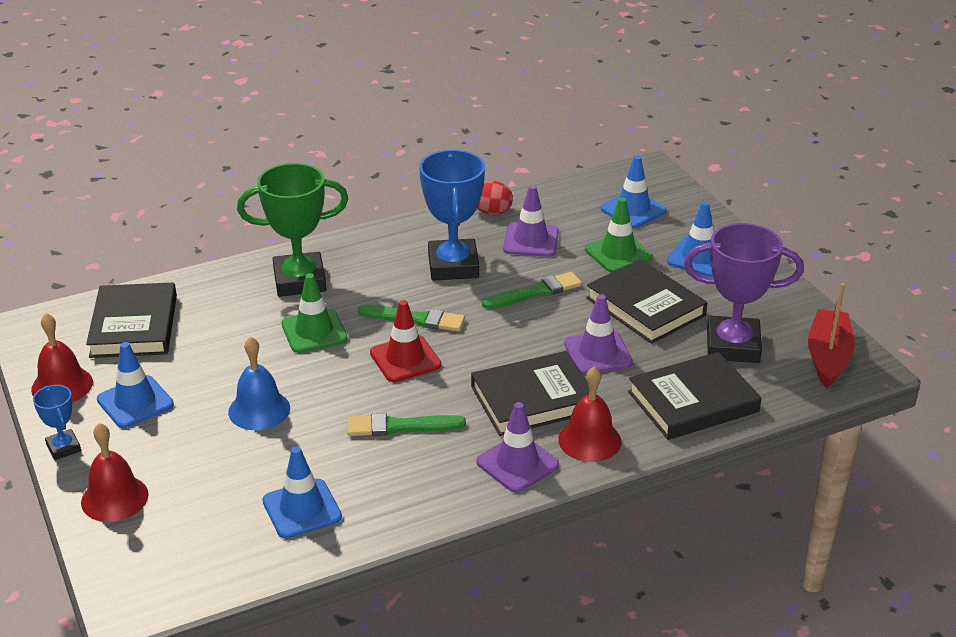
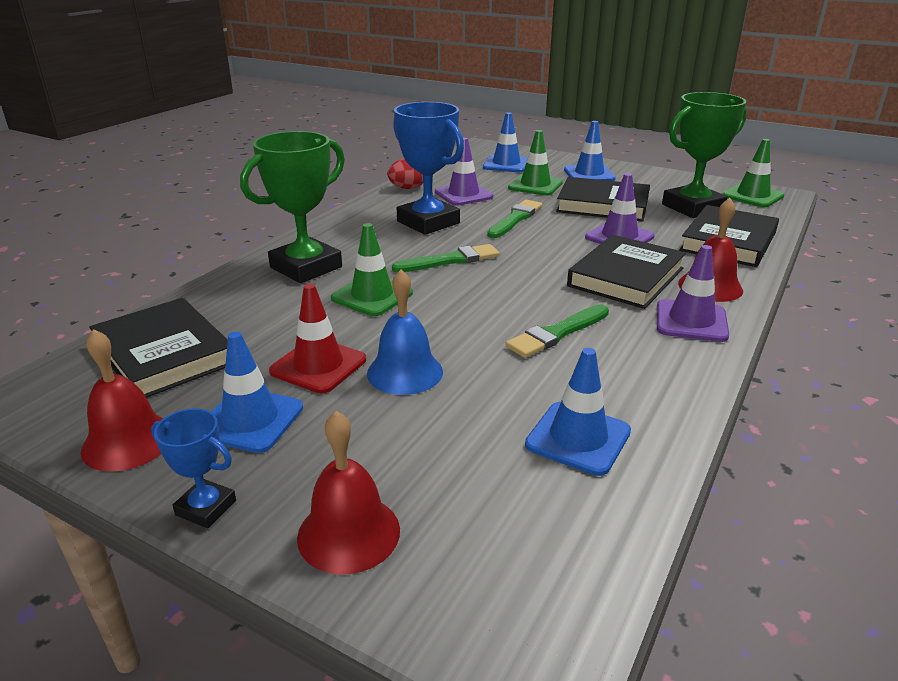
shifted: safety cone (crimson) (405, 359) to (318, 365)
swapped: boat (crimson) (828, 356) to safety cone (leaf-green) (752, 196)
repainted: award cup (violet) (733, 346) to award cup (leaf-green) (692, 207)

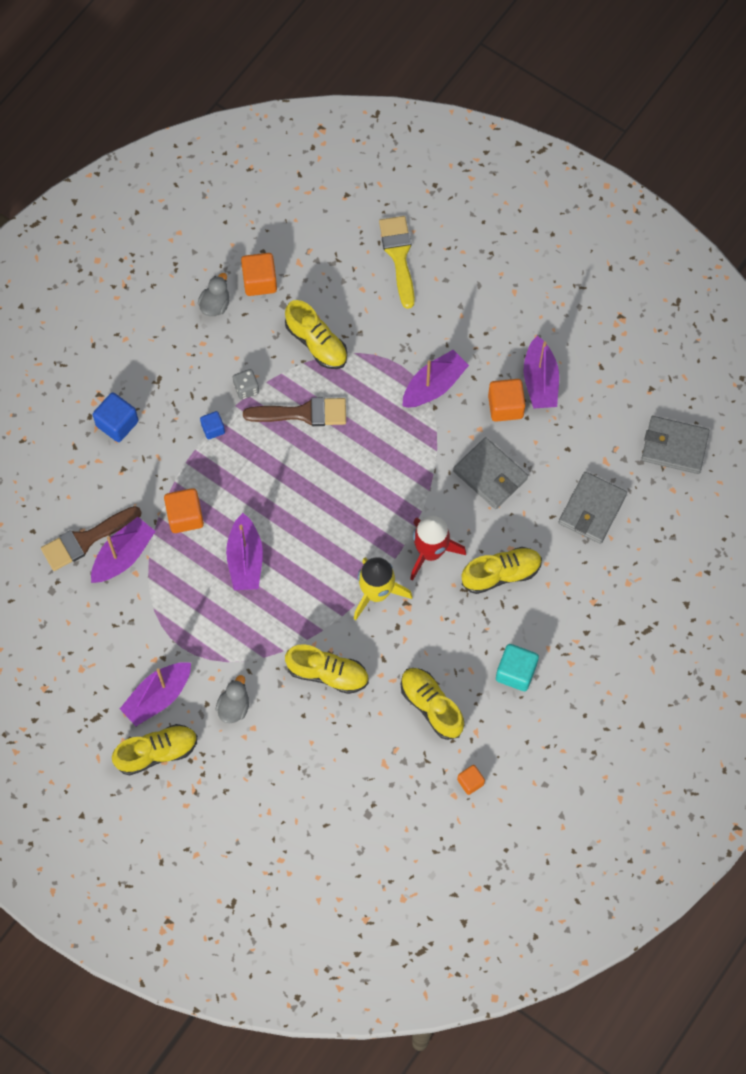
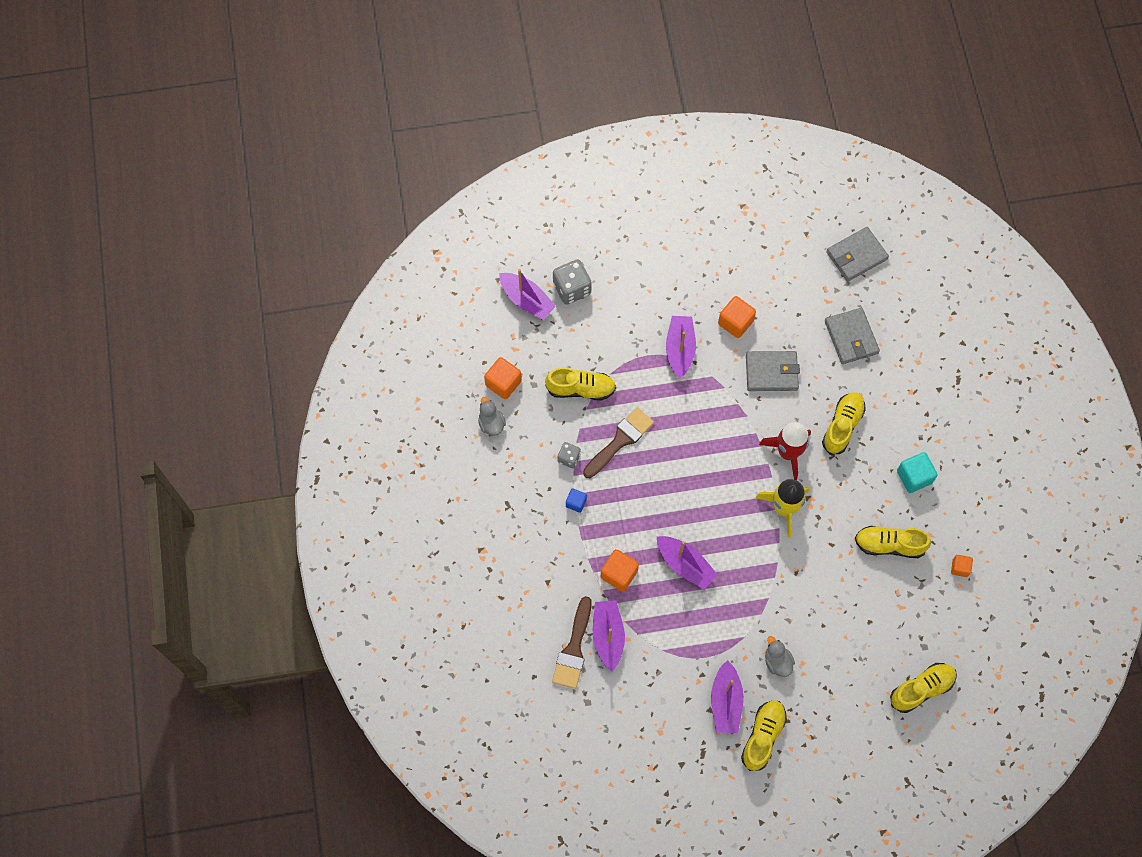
gone: solid cube (royal blue) (117, 423)
shifted: boat (violet) (540, 381) to (527, 300); sneaker (bright yellow) (327, 673) to (921, 689)
swapped: brush (bright yellow) (399, 256) to dice (gray) (572, 288)

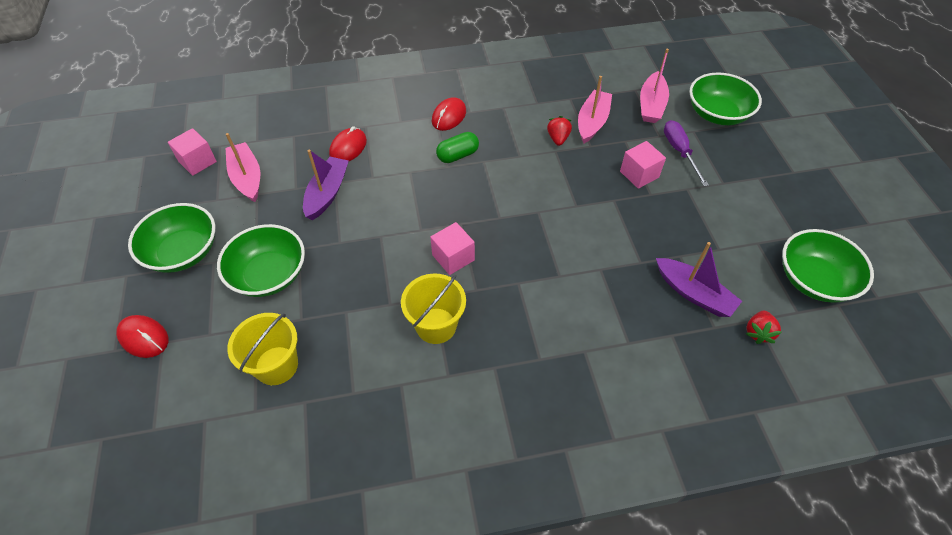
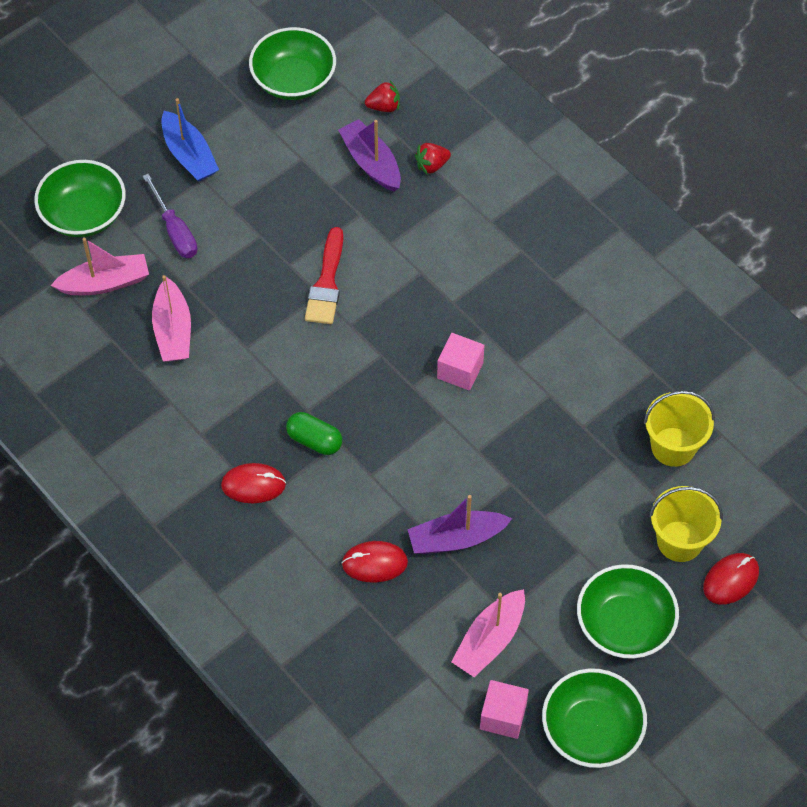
gone: solid cube (rose-pink) (639, 174)
new: boat (royal blue) (189, 155); brush (crimson) (326, 283)
shifted: berry (crimson) (558, 138) to (432, 165); bowl (leaf-green) (269, 274) to (591, 730); pail (bright yellow) (436, 325) to (679, 541)
rotated: boat (rose-pink) (592, 122) = (173, 330) 90 degrees counterclockwise; hand screwdriver (violet) (679, 152) = (175, 231) 75 degrees counterclockwise; boat (violet) (694, 293) = (371, 163) 45 degrees counterclockwise; mouse (crimson) (144, 337) = (730, 580) 45 degrees clockwise

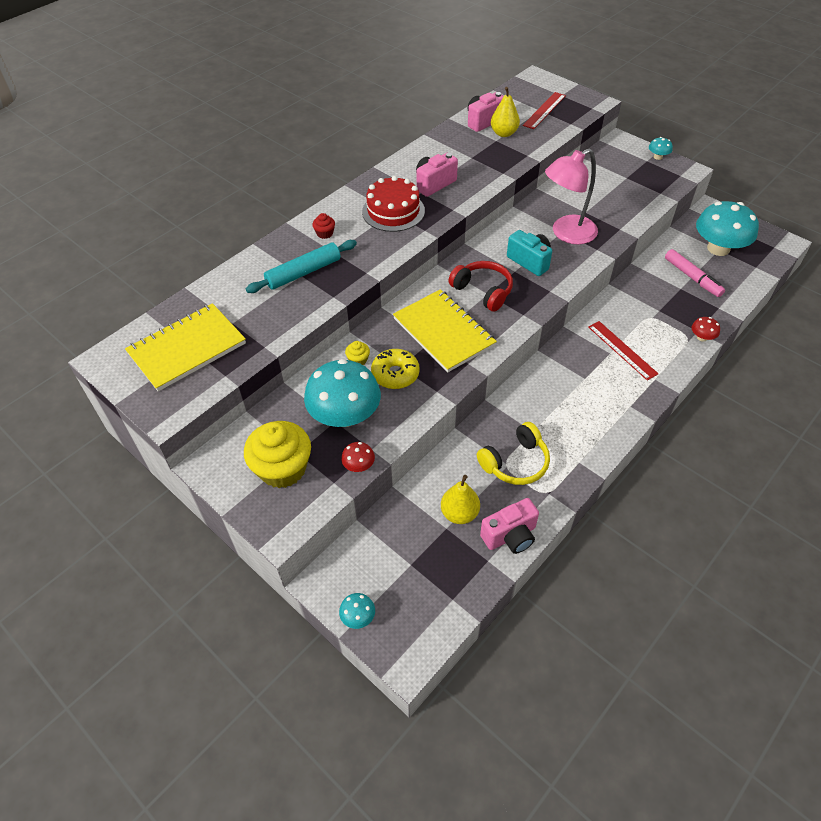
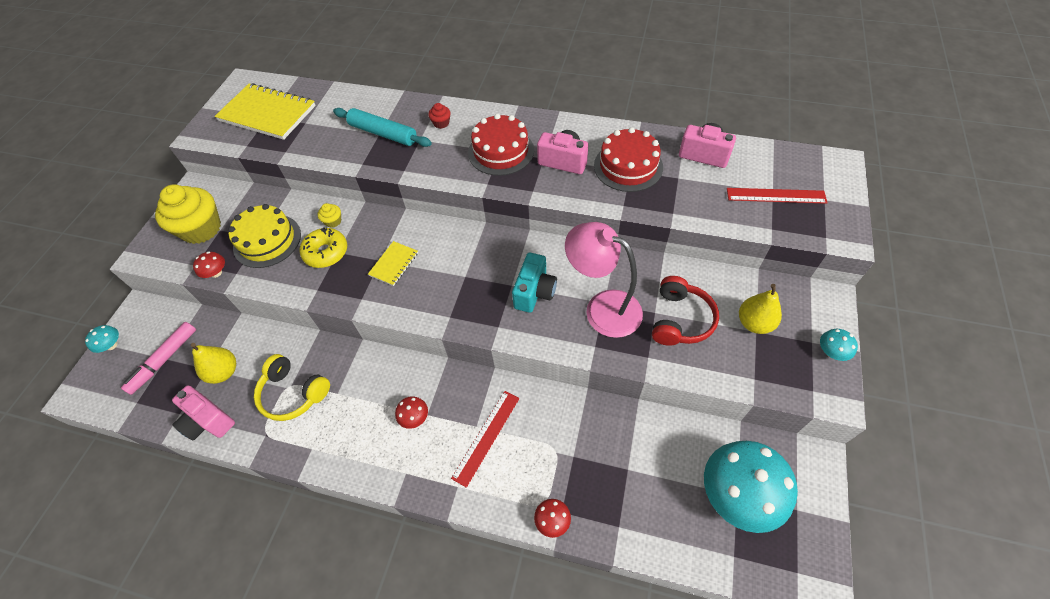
new: layer cake (crimson) (628, 166); fungus (crimson) (414, 417)
shifted: toy pear (bright yellow) (504, 133) to (754, 323); marker (rose-pink) (692, 277) to (164, 360); headphones (crimson) (483, 291) to (680, 319)
swapped: fungus (aqua) (345, 415) to layer cake (bright yellow) (267, 240)
scaled: exercise book (bright yellow) (443, 332) = (394, 264) x0.49

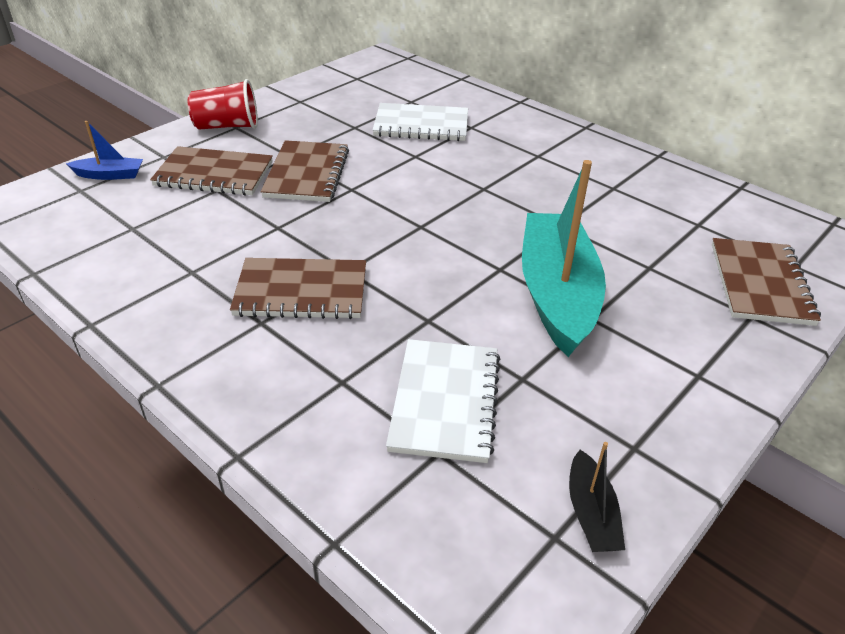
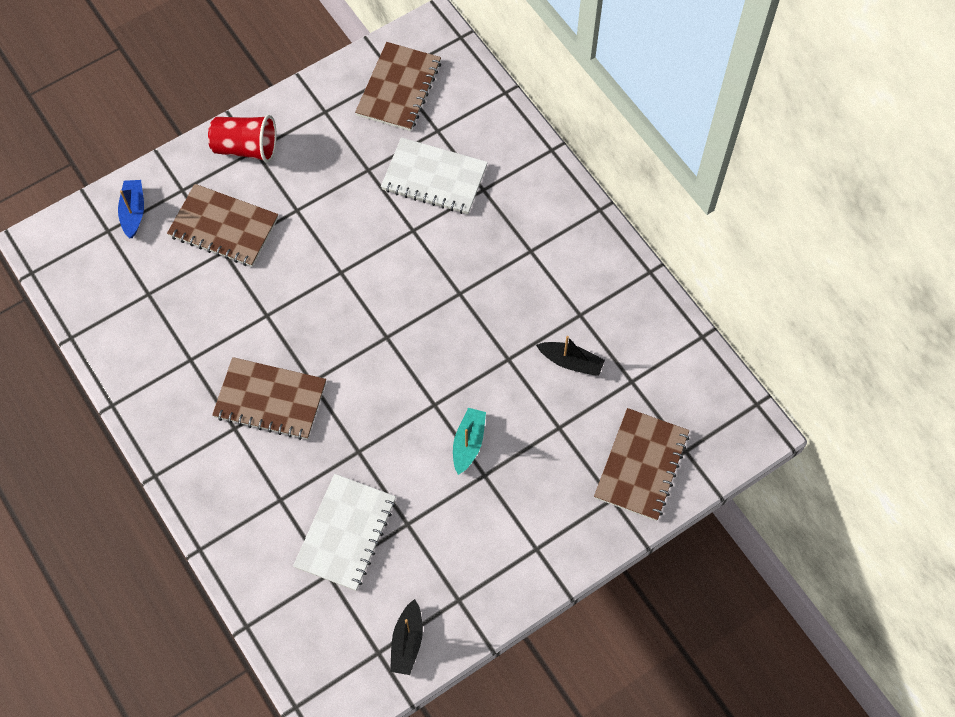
new: boat (black) (571, 362)
shifted: exercise book (dark brown) (307, 174) to (399, 88)
rotated: boat (royal blue) (110, 175) = (133, 212) 105 degrees counterclockwise
scaled: boat (aqua) (557, 294) = (468, 443) x0.44

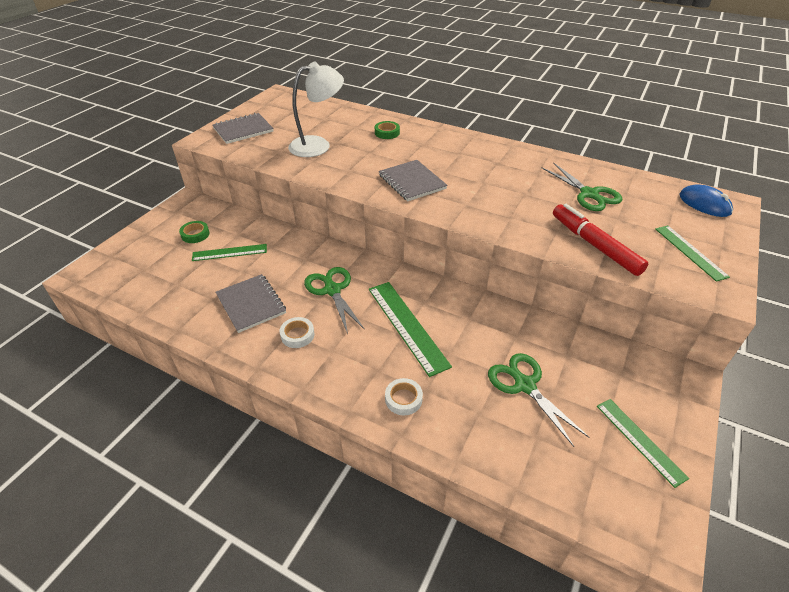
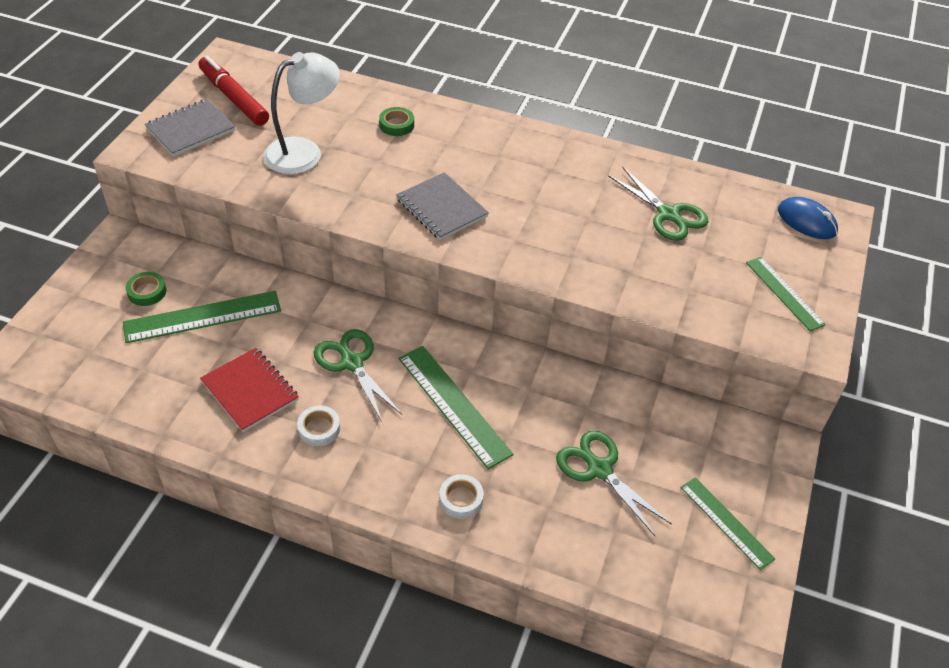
shifted: marker (crimson) (594, 245) to (234, 98)
repainted: exercise book (gray) (251, 304) to exercise book (crimson) (250, 391)
scaled: straightedge (leaf-green) (229, 252) = (202, 317) x1.56

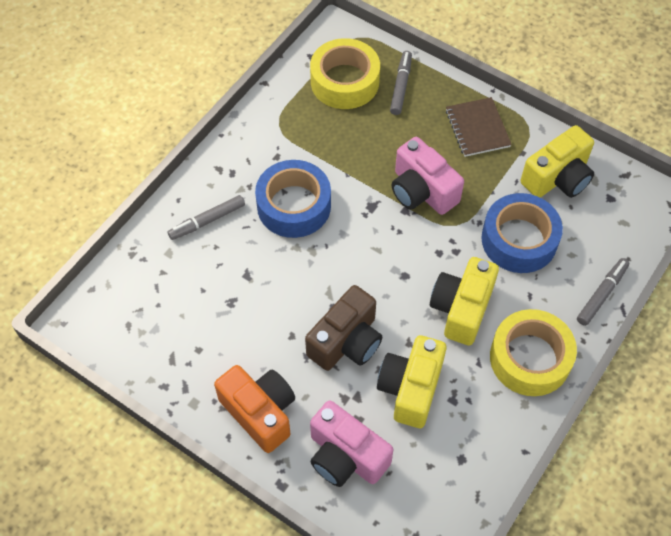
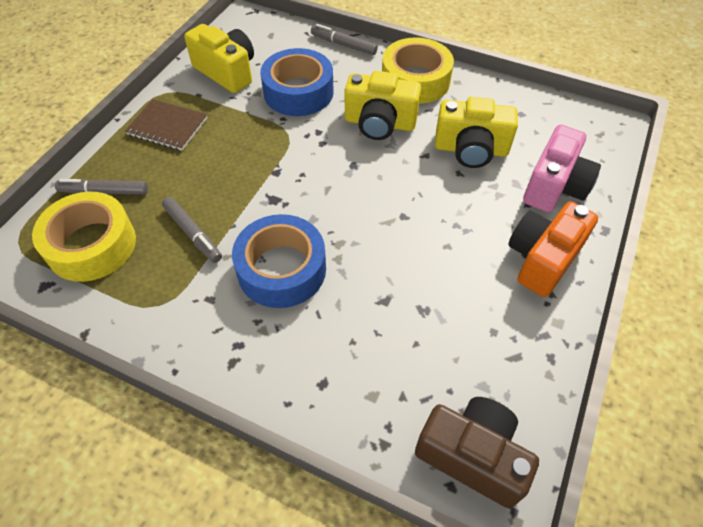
gone: photo camera (rose-pink) (422, 191)
shifted: marker (gray) (207, 221) to (193, 234); photo camera (dark brown) (346, 342) to (472, 456)
rotated: exercise book (dark brown) (477, 128) = (167, 126) 45 degrees clockwise

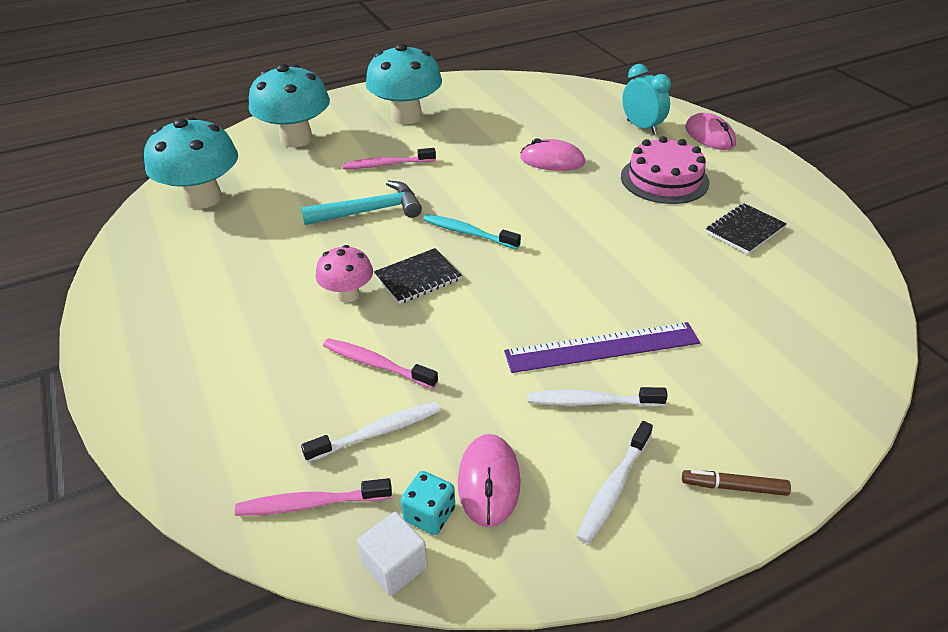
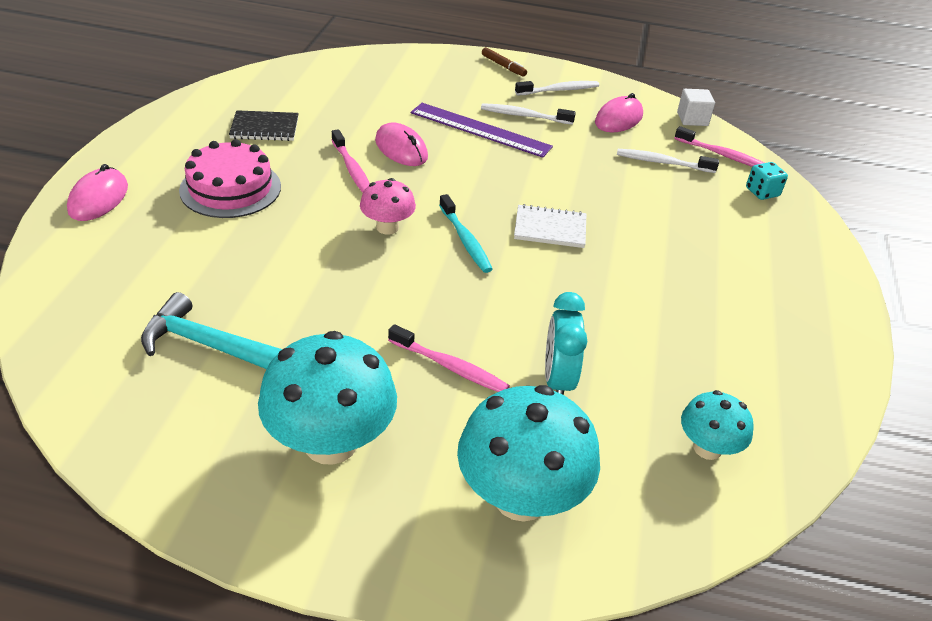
shifted: alarm clock (aqua) (641, 127) to (557, 380); mouse (rose-pink) (552, 160) to (401, 149); hammer (aqua) (370, 211) to (208, 345); fungus (rose-pink) (348, 294) to (387, 227); dental brush (rose-pink) (376, 364) to (352, 169); dice (aqua) (429, 514) to (762, 192)
repainted: exercise book (black) (418, 278) to exercise book (snow-white) (550, 228)
rotated: dental brush (snow-white) (591, 402) = (524, 116) 150 degrees clockwise
scaled: fungus (aqua) (203, 198) = (707, 448) x0.55

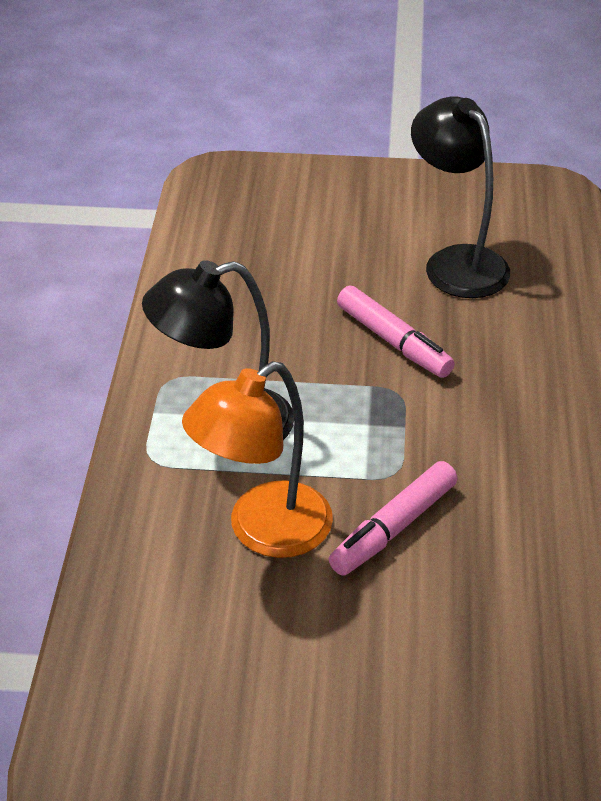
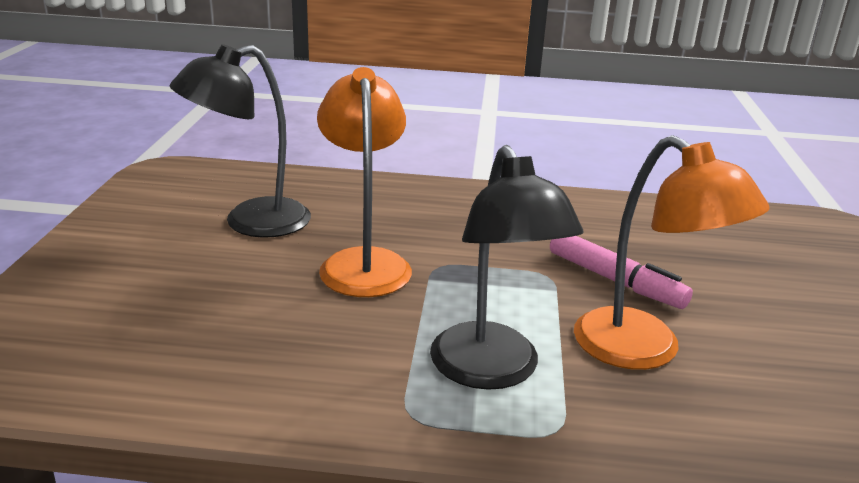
swapped: marker (rose-pink) (393, 341) to reading lamp (orange) (364, 262)

